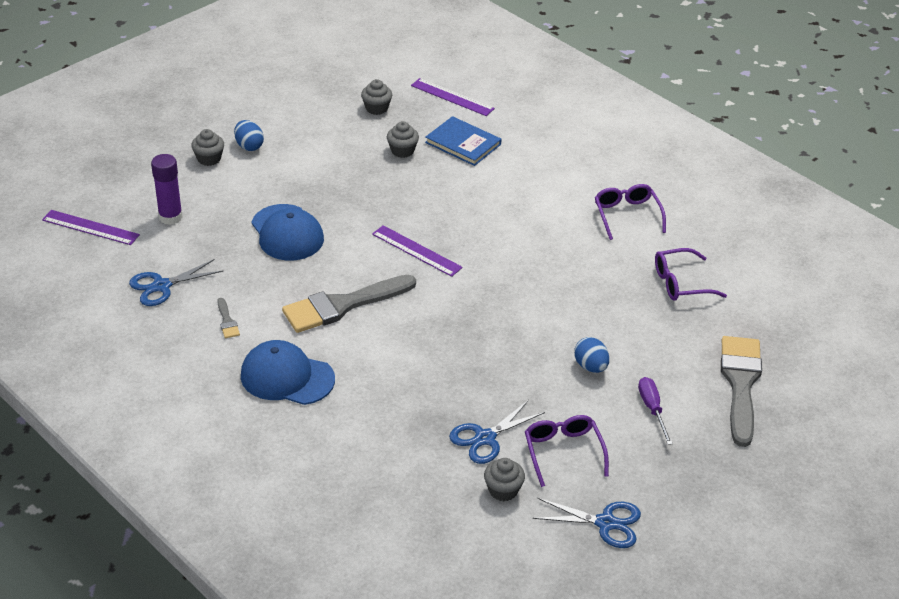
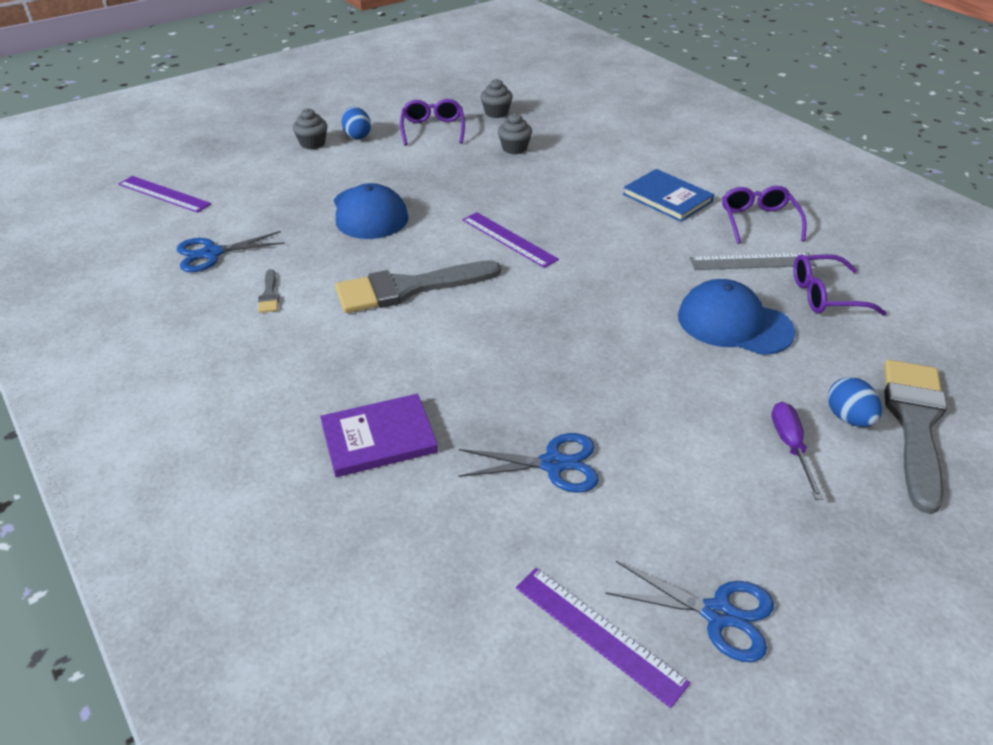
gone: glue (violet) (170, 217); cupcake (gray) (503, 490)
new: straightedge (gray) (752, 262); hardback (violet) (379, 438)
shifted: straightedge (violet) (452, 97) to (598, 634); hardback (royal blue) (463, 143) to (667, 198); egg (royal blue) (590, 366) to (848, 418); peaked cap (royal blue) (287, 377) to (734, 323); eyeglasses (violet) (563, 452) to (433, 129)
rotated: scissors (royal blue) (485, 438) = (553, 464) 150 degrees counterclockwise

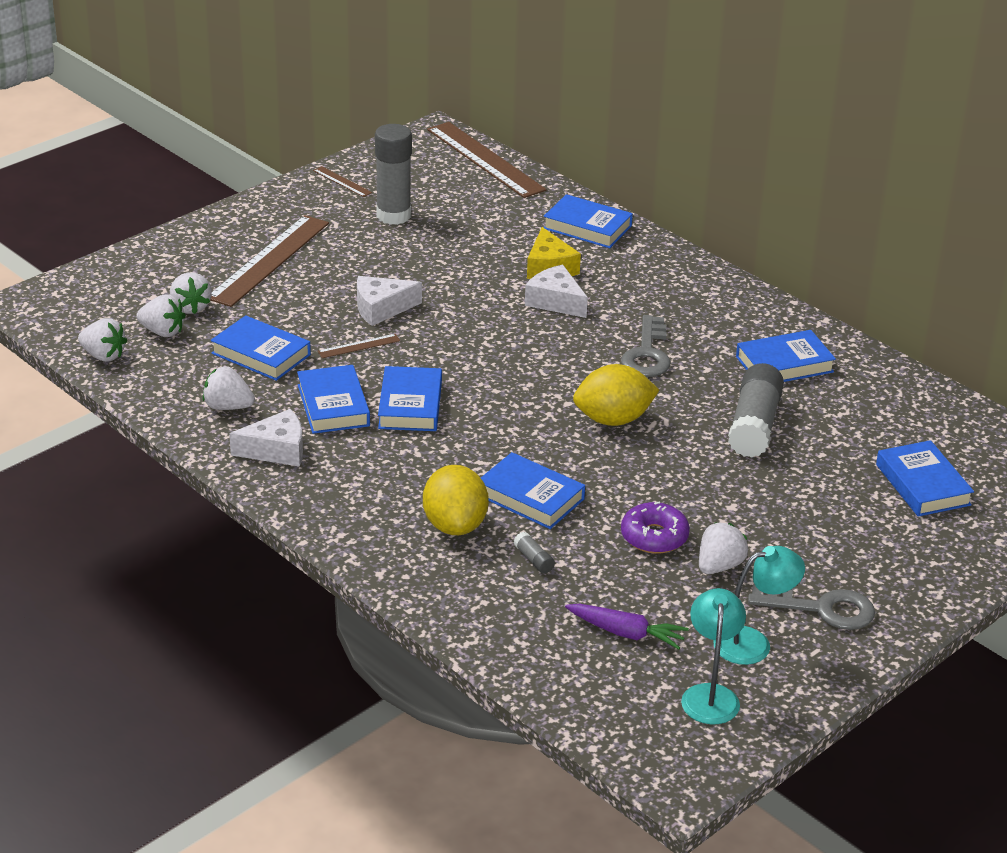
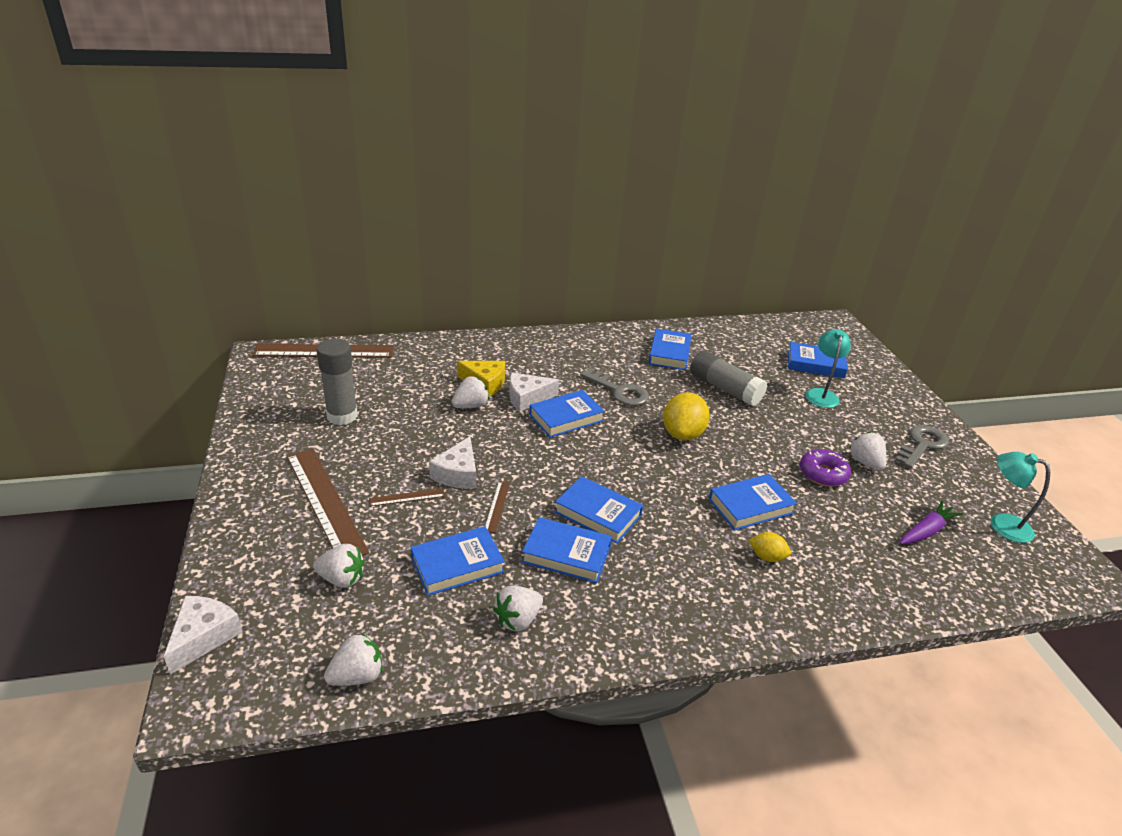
gone: glue (gray) (533, 560)
shifted: straightedge (dark brown) (342, 182) to (407, 497); hardback (royal blue) (587, 227) to (566, 418); berry (snow-white) (162, 332) to (471, 406); cheese wedge (snow-white) (276, 450) to (204, 637); reading lamp (aqua) (753, 643) to (821, 394)
scaled: citrus fruit (bright yellow) (455, 525) = (766, 557) x0.54

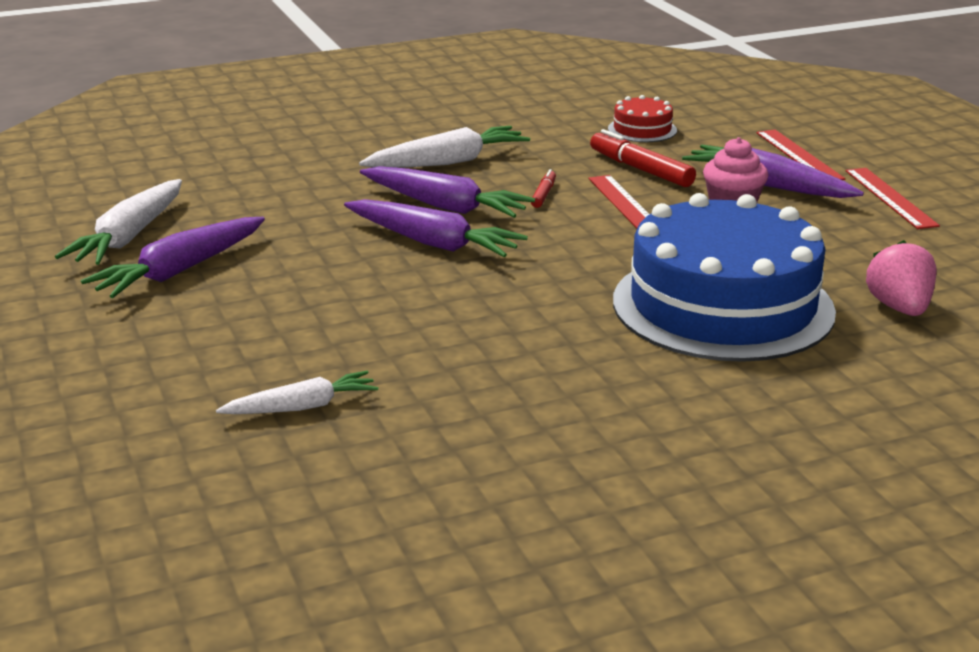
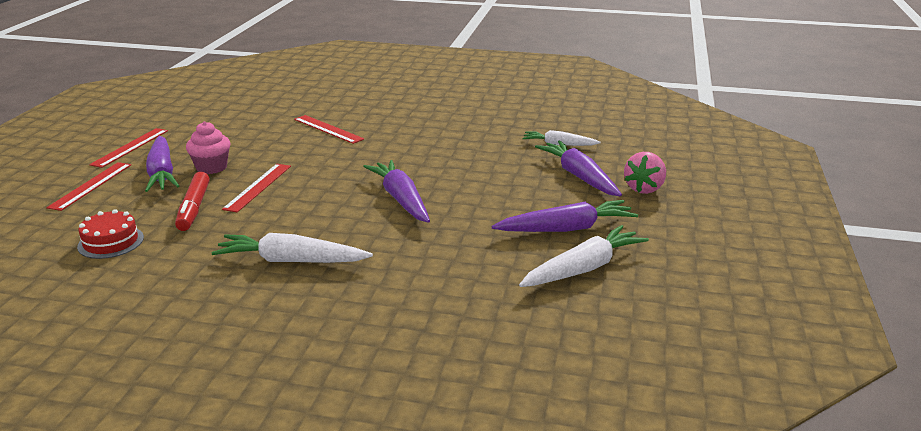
gone: marker (crimson) (543, 194)
shifted: carrot (violet) (445, 206) to (579, 176); berry (rose-pink) (899, 308) to (644, 188)
swapped: layer cake (royal blue) (722, 305) to straightedge (crimson) (328, 129)

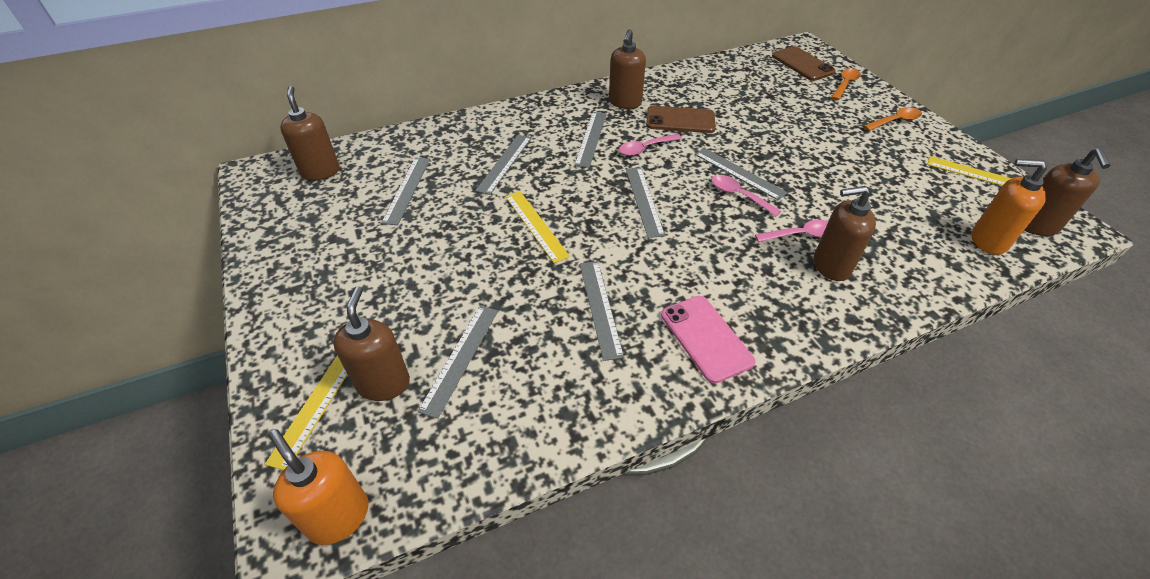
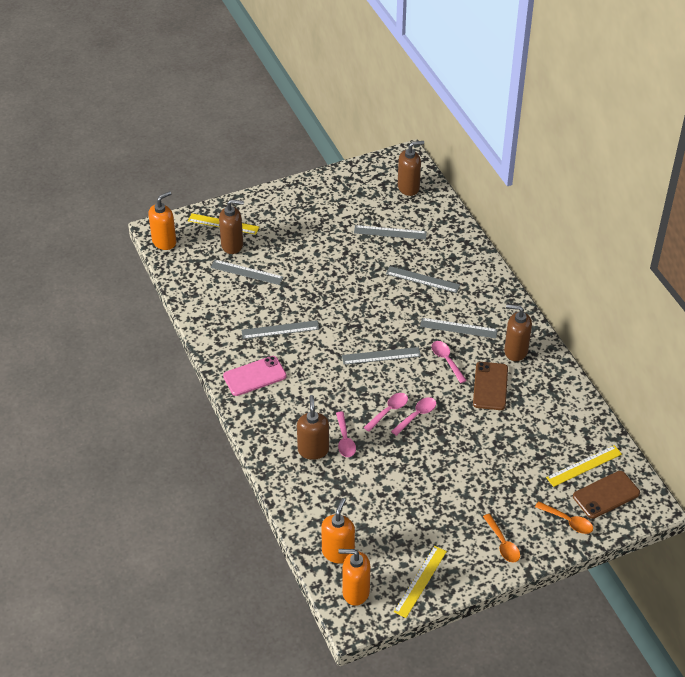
shifted: straightedge (bright yellow) (536, 225) to (584, 466)
swapped: straightedge (gray) (739, 173) to tablespoon (rose-pink) (417, 415)
repainted: pump bottle (dark brown) (1035, 226) to pump bottle (orange) (355, 592)

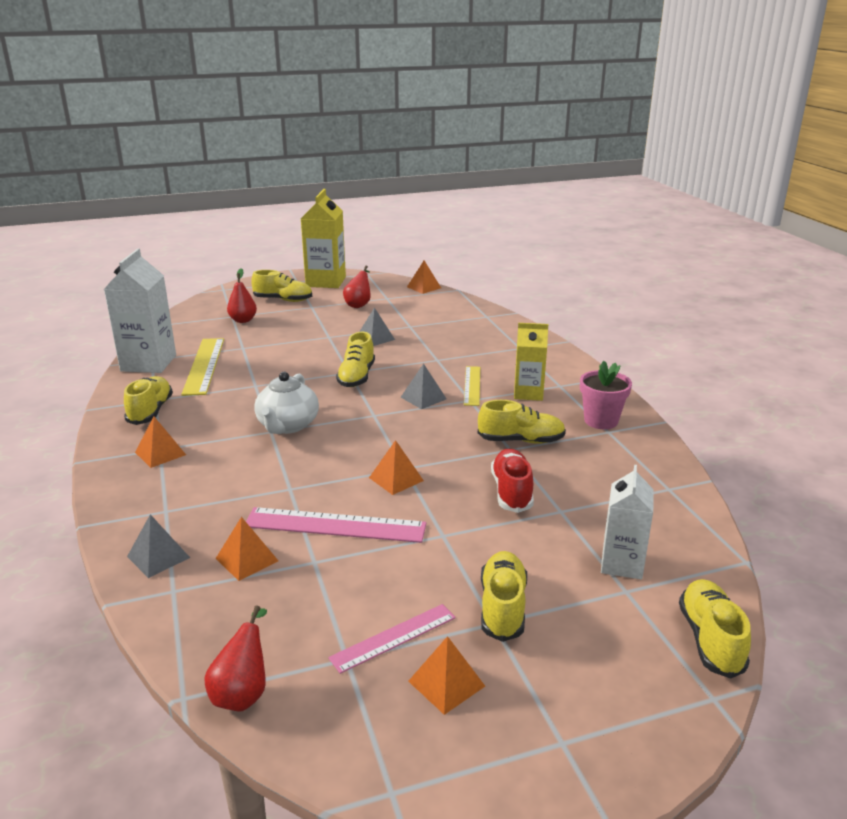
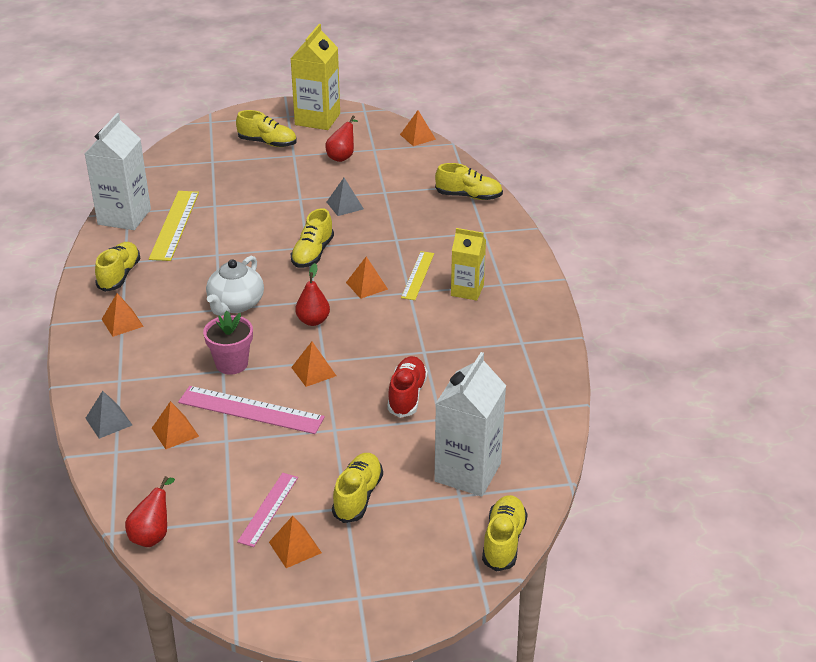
shifted: toy pear (crimson) (243, 320) to (313, 321); flower pot (rose-pink) (601, 421) to (232, 364); sneaker (bright yellow) (521, 440) to (469, 196)
repainted: pyramid shape (gray) (423, 398) to pyramid shape (orange) (367, 285)
rotated: straightedge (rose-pink) (393, 637) = (268, 509) 45 degrees counterclockwise
scaled: juice carton (snow-white) (622, 564) = (467, 472) x1.59

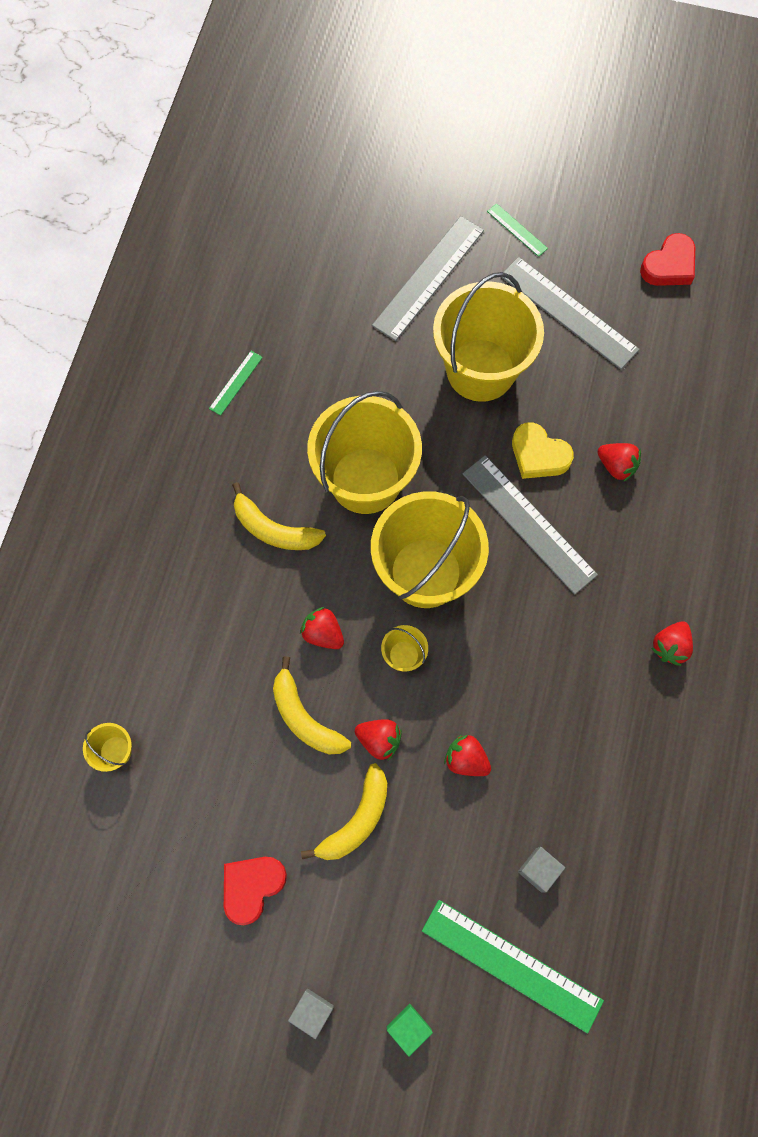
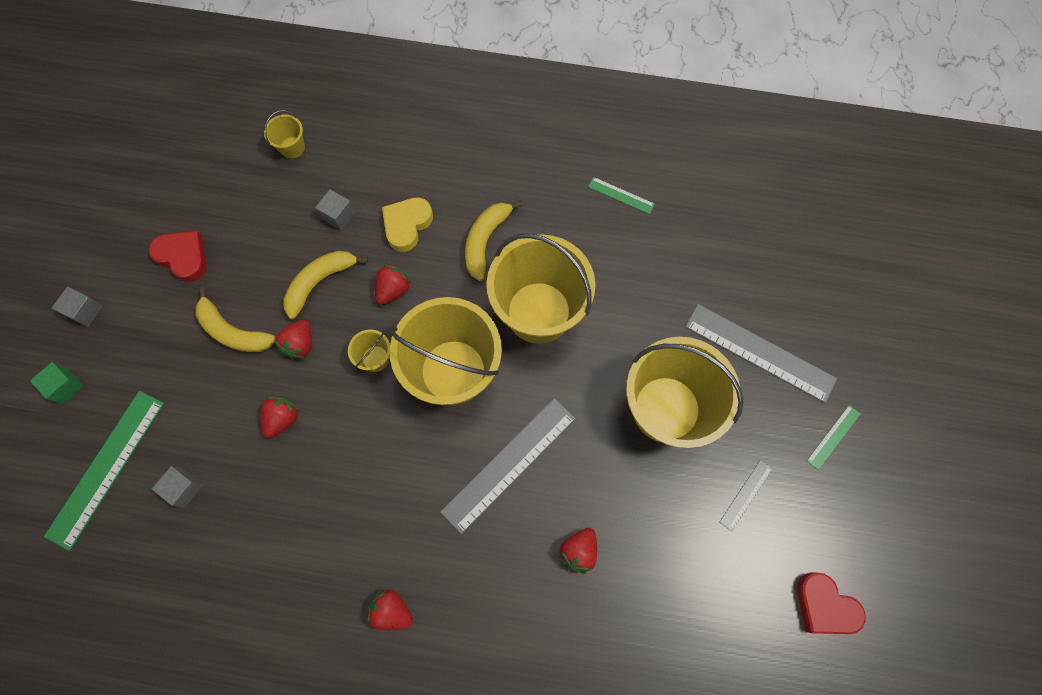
new: solid cube (gray) (338, 215)
shifted: heart (bright yellow) (538, 455) to (407, 225)
scaled: straightedge (gray) (568, 312) = (746, 495) x0.47

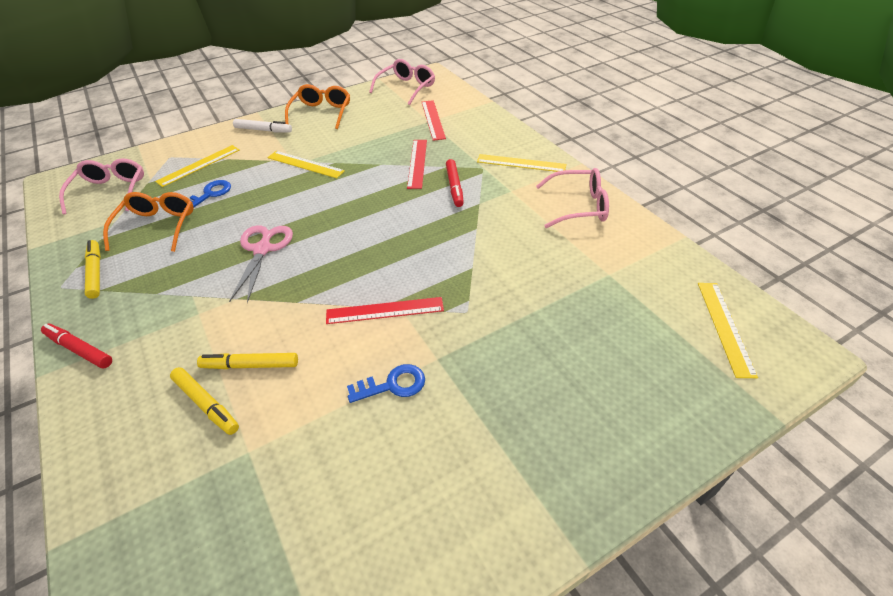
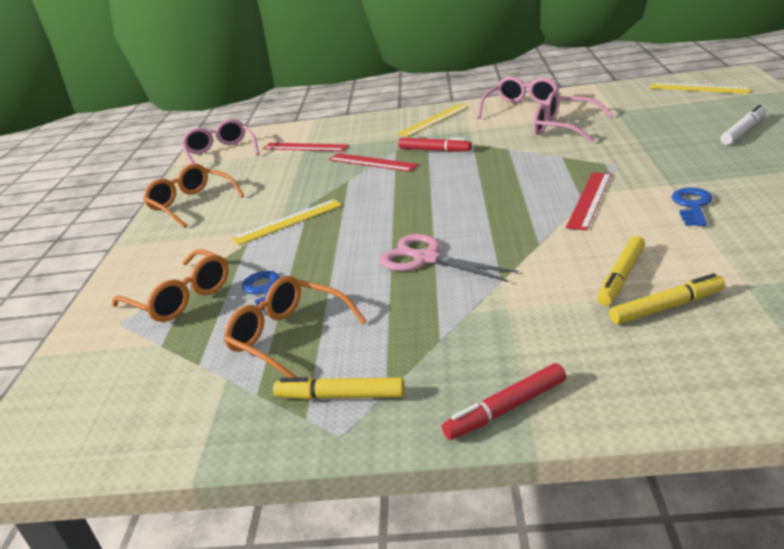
shifted: marker (snow-white) (263, 130) to (743, 131); eyeglasses (rose-pink) (110, 192) to (564, 127)
swapped: straightedge (bright yellow) (199, 165) to eyeglasses (orange) (180, 298)

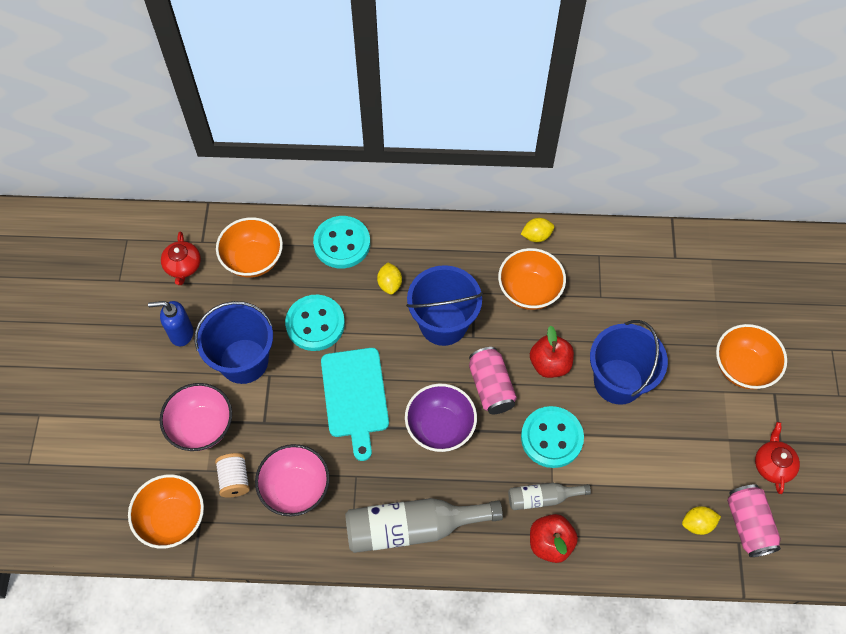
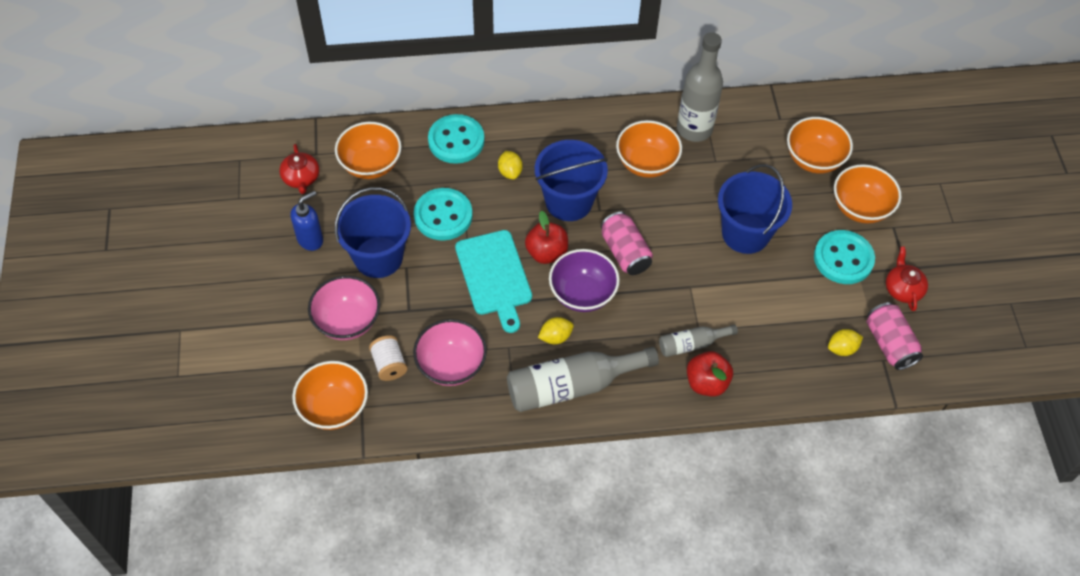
new: flask (gray) (694, 129); bowl (orange) (814, 159)
shifted: citrus fruit (bright yellow) (536, 236) to (555, 337); toy apple (crimson) (550, 364) to (546, 253); shirt button (aqua) (551, 438) to (843, 259)
rotated: pump bottle (royal blue) (181, 333) = (310, 239) 150 degrees clockwise

